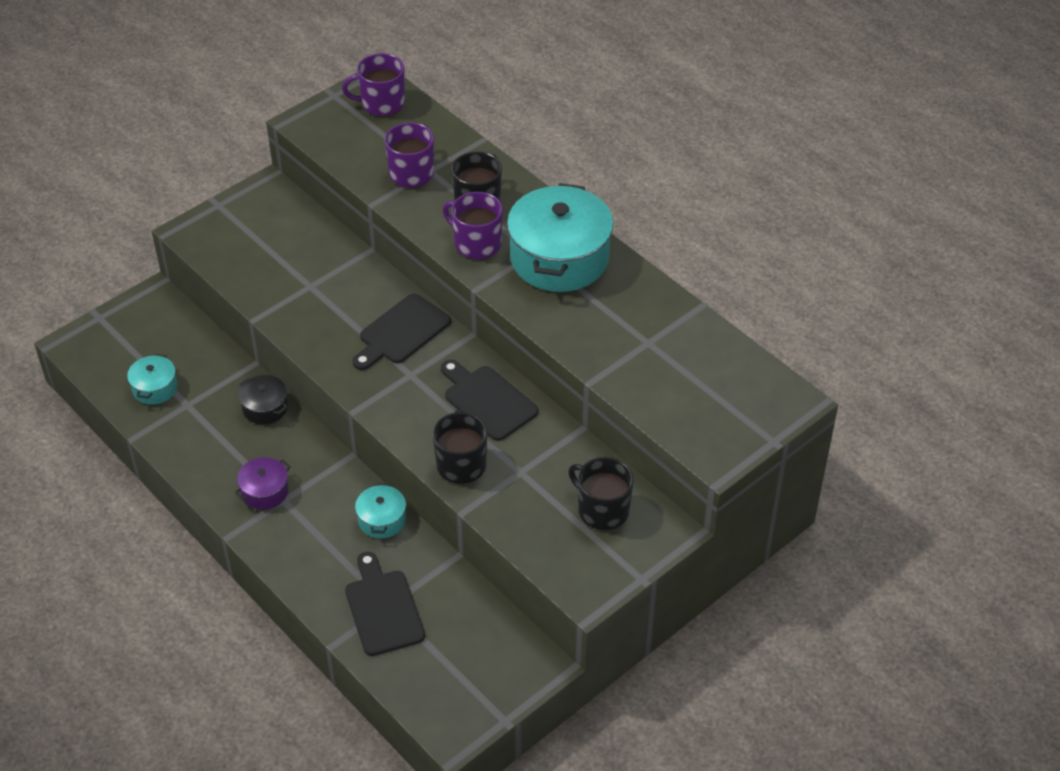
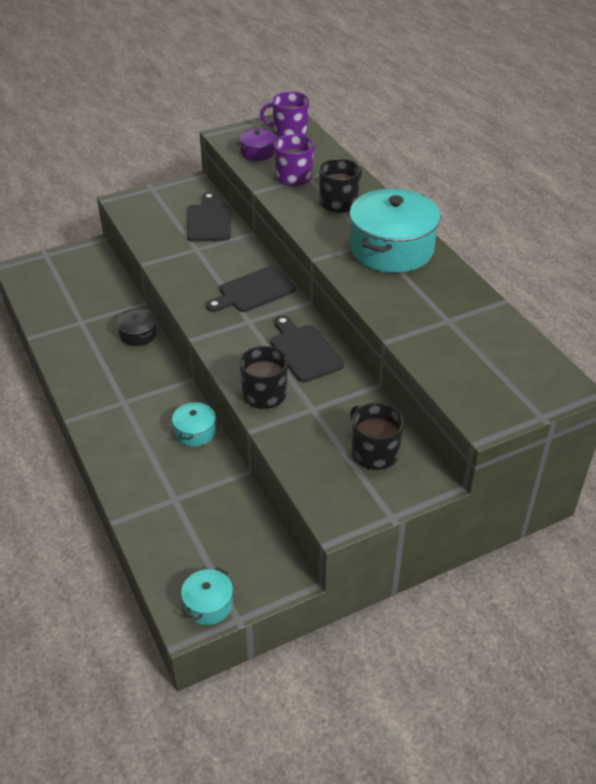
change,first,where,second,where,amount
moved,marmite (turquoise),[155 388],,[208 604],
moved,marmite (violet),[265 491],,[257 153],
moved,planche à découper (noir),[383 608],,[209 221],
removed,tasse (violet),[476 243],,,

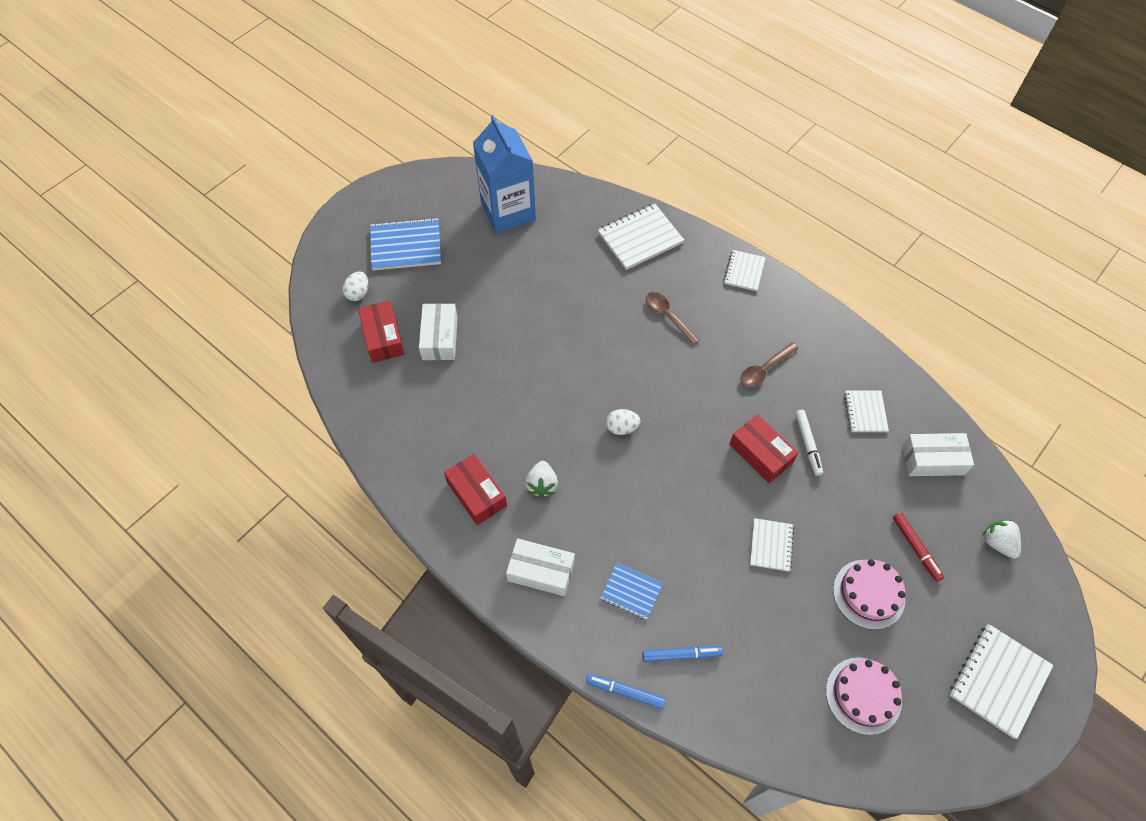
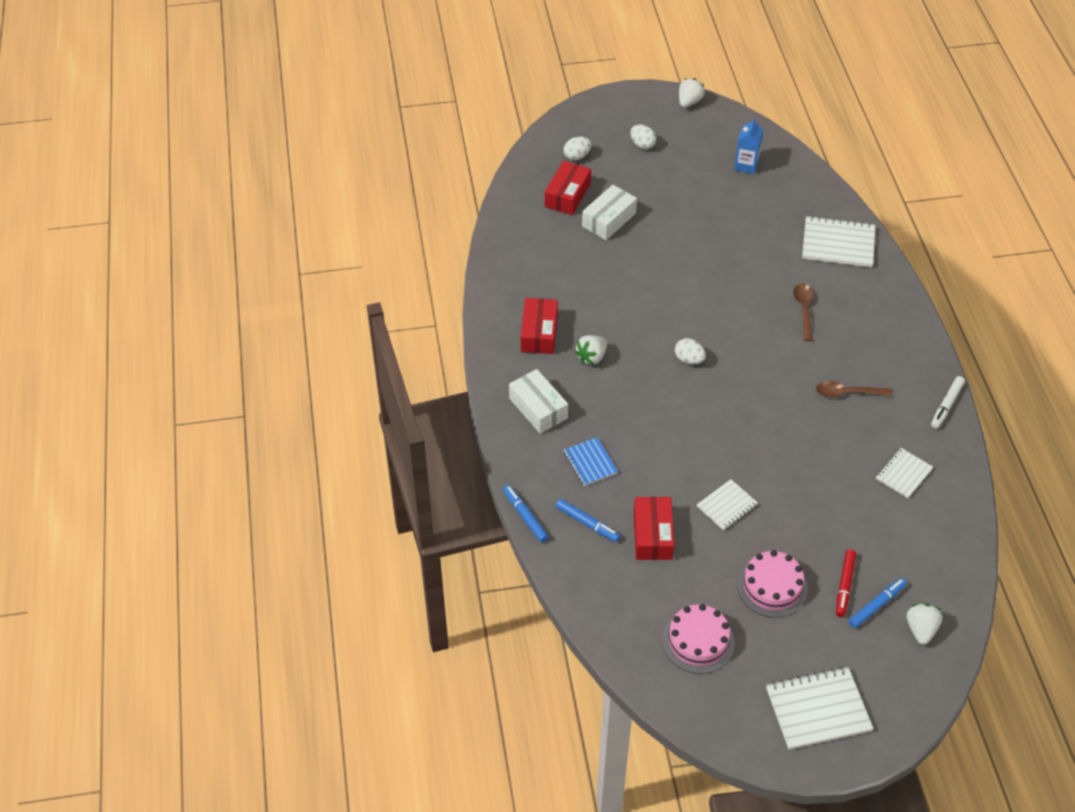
change,first,where,second,where,amount
replaced,carnet (bleu),[406 246],œuf (blanc),[642 145],
resized,brique de lait (bleu),[508 212],,[746 165],x0.49
removed,carnet (blanc),[744 271],,,
moved,boîte (rouge),[761 453],,[652 535],
moved,feutre (blanc),[807 444],,[946 405],
removed,boîte (blanc),[933 460],,,
added,,,fraise (blanc),[689 102],
added,,,feutre (bleu),[876 605],

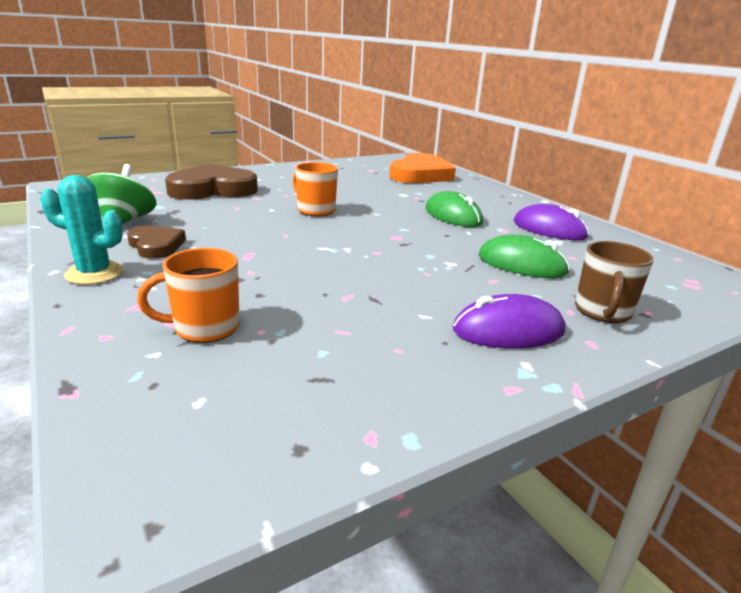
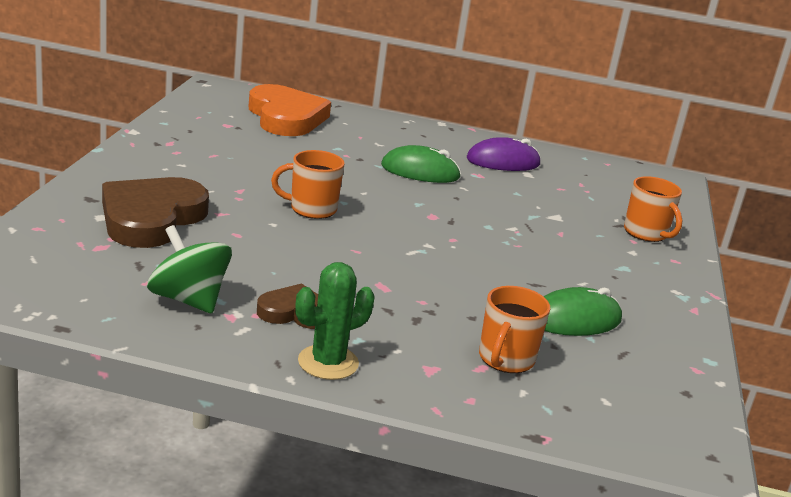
change,first,where,second,where,amount
recoloured,cactus (turquoise),[94 273],cactus (vert),[328 362],
removed,souris (violet),[508 331],,,
moved,souris (vert),[521 264],,[574 320],
recoloured,tasse (marron),[602 312],tasse (orange),[646 233],

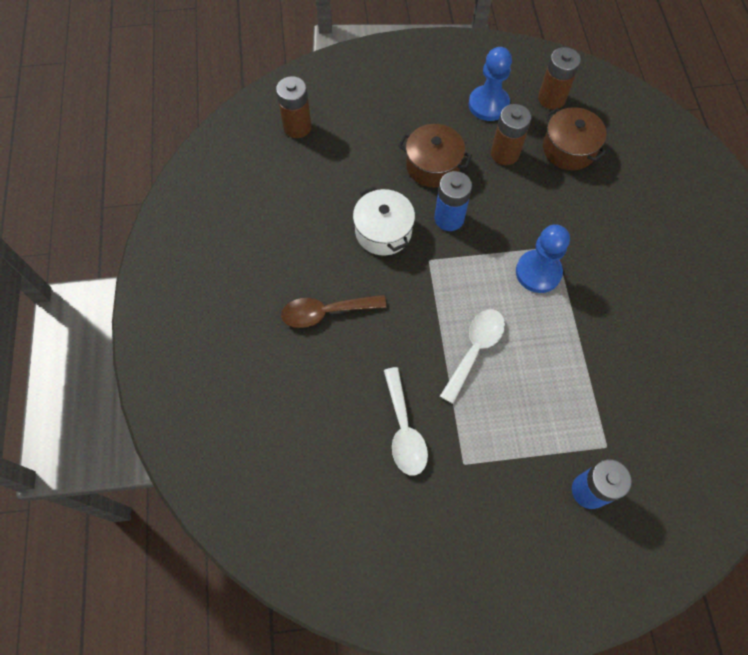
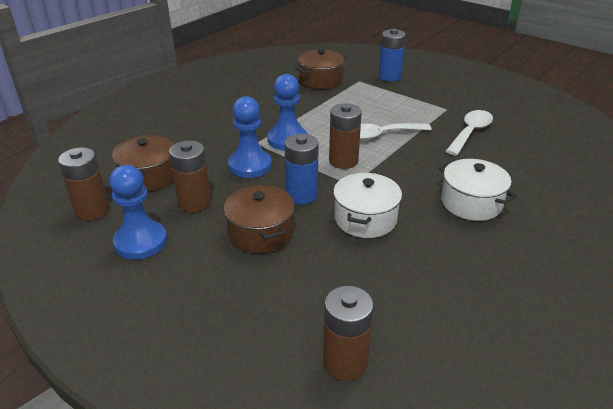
change,first,where,second,where,amount
replaced,cuillère (marron),[326 312],marmite (blanc),[471 203],
added,,,pion (bleu),[250 165],
added,,,marmite (marron),[320 80],
added,,,pile (marron),[343 161],

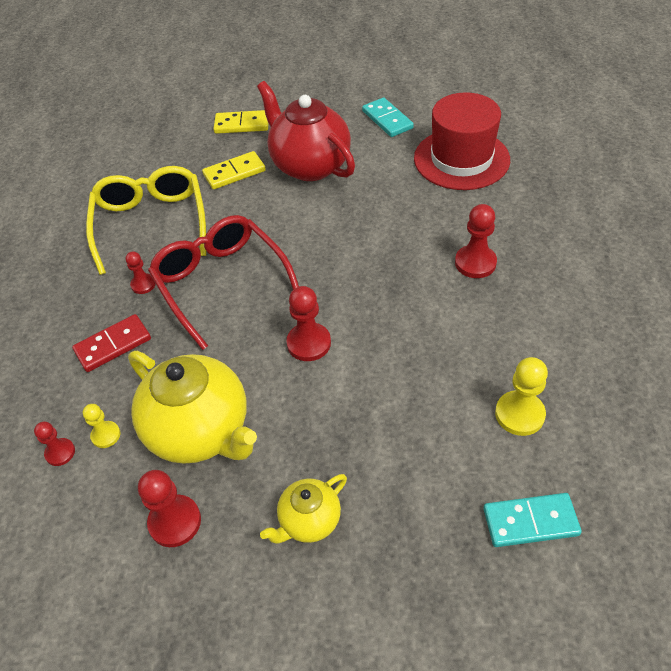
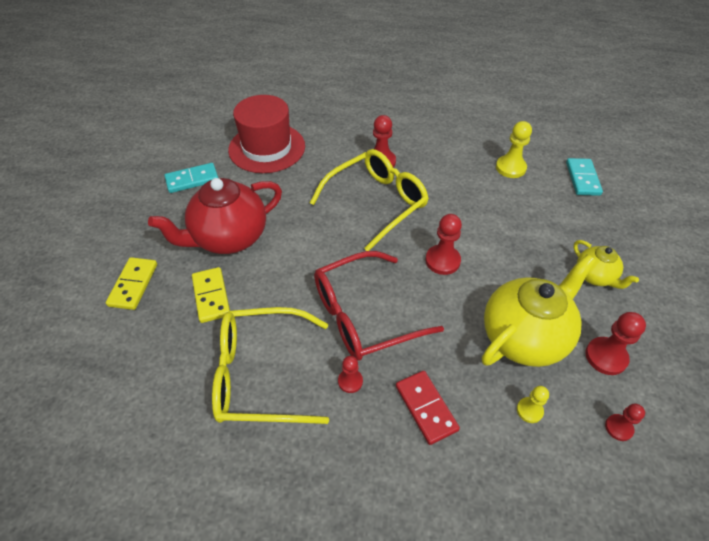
change,first,where,second,where,amount
moved,pion (rouge),[60 453],,[618 428],
added,,,lunettes (jaune),[376 203],

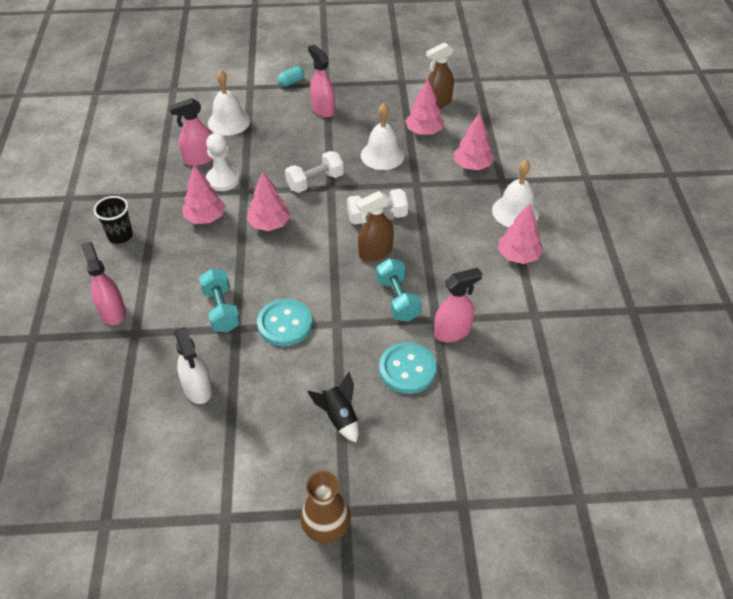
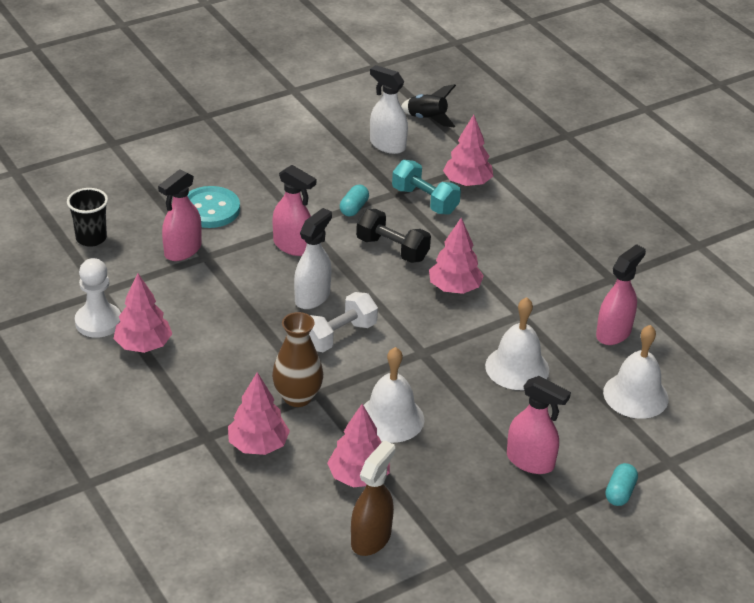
change,first,where,second,where,amount
moved,vaporisateur (rose),[112 312],,[293 246],
moved,gobelet (noir),[120 236],,[91 238],
moved,arbre (rose),[205 218],,[467 183],
moved,pion (blanc),[223 180],,[98 322],
replaced,bouton (turquoise),[285 324],gélule (turquoise),[354 208],
removed,haltère (blanc),[315 182],,,
moved,vase (marron),[326 529],,[297 397],
moved,fusée (noir),[339 417],,[427 119],
recoloured,vaporisateur (marron),[375 252],vaporisateur (blanc),[312 297],
removed,haltère (turquoise),[398 299],,,
moved,cloche (blanc),[515 211],,[517 367],
added,,,haltère (noir),[392 249],

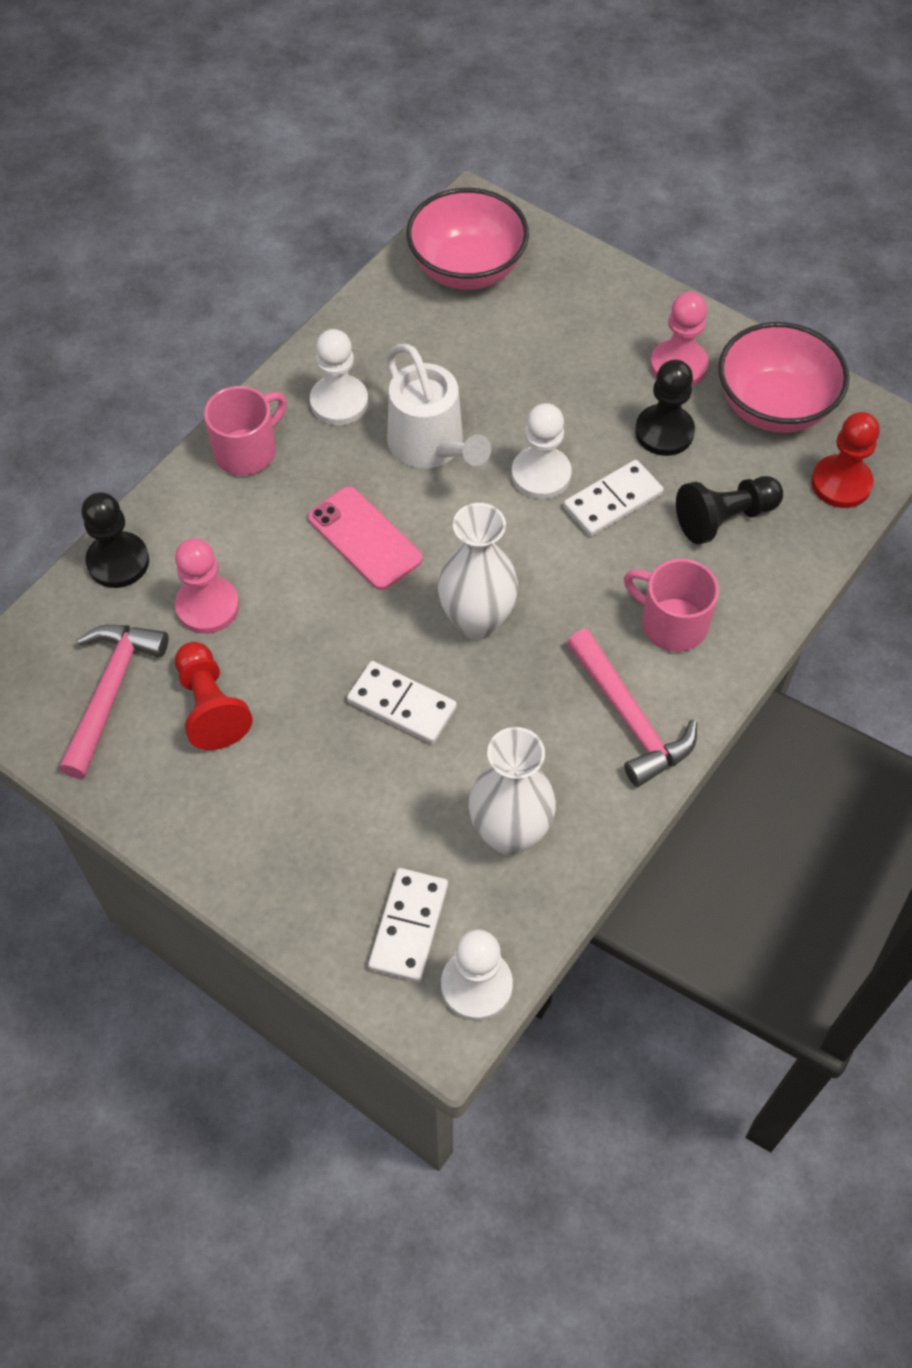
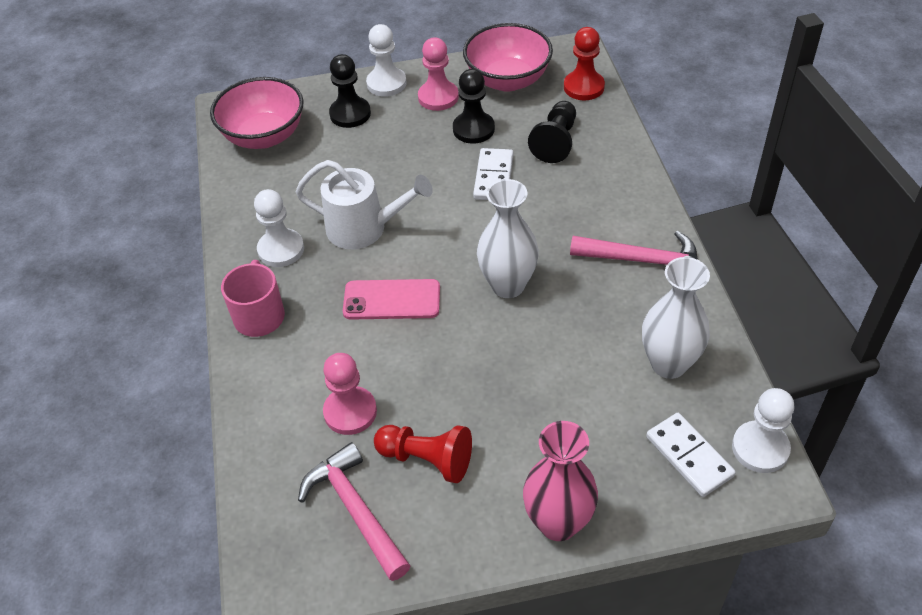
change,first,where,second,where,amount
moved,pion (noir),[118 562],,[350 114],
removed,domino (blanc),[402 704],,,
moved,pion (blanc),[541 475],,[386 83],
removed,tasse (rose),[671 623],,,
added,,,vase (rose),[558 523],

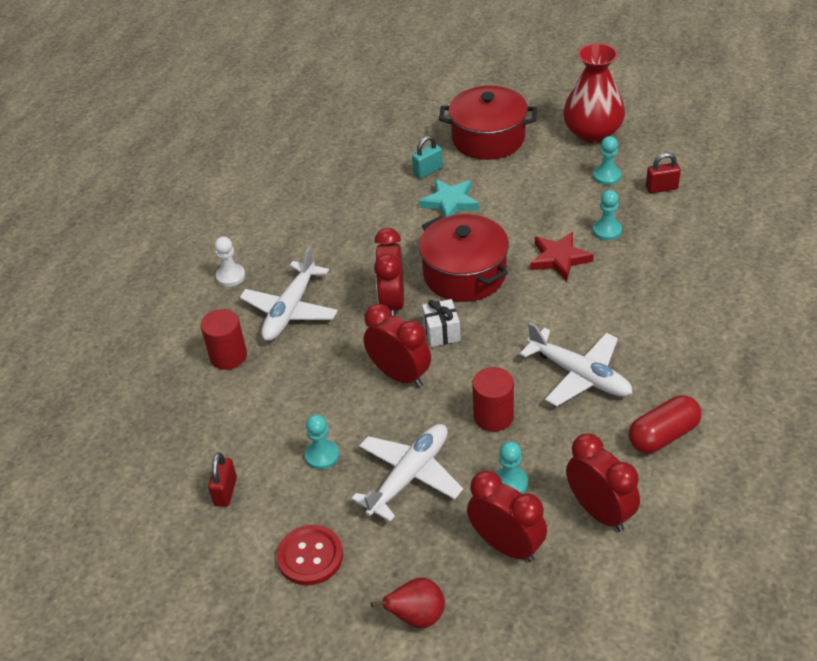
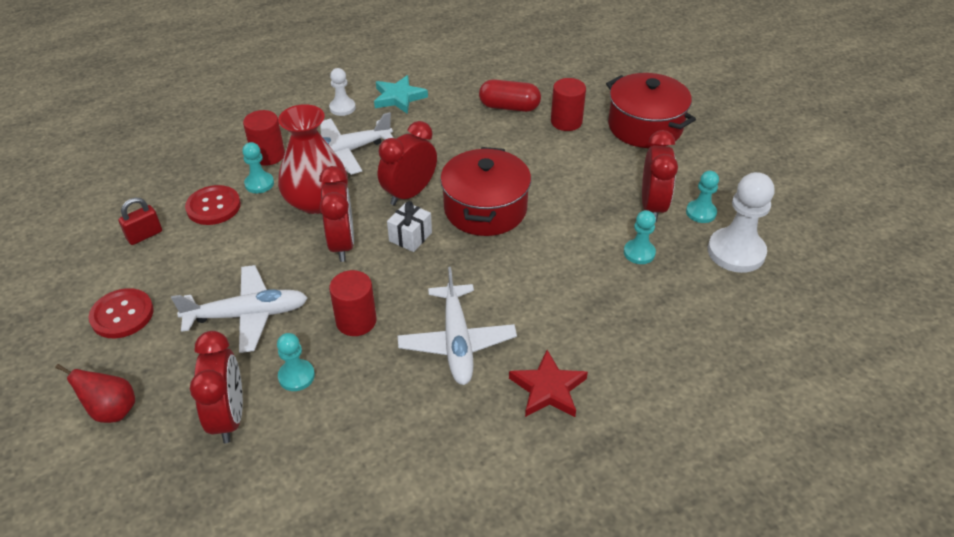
change,first,where,second,where,amount
moved,pion (turquoise),[322 455],,[259 184],
replaced,cadenas (turquoise),[428 171],cylindre (rouge),[566 122],
moved,étoile (turquoise),[450 202],,[399 98],
moved,étoile (rouge),[559 259],,[548 389],
moved,vase (rouge),[592 132],,[317 201],
moved,réveil (rouge),[600 512],,[652 206],
moved,gélule (rouge),[663 435],,[509 107],
replaced,cadenas (rouge),[661 188],pion (blanc),[736 252],
added,,,bouton (rouge),[213 207],

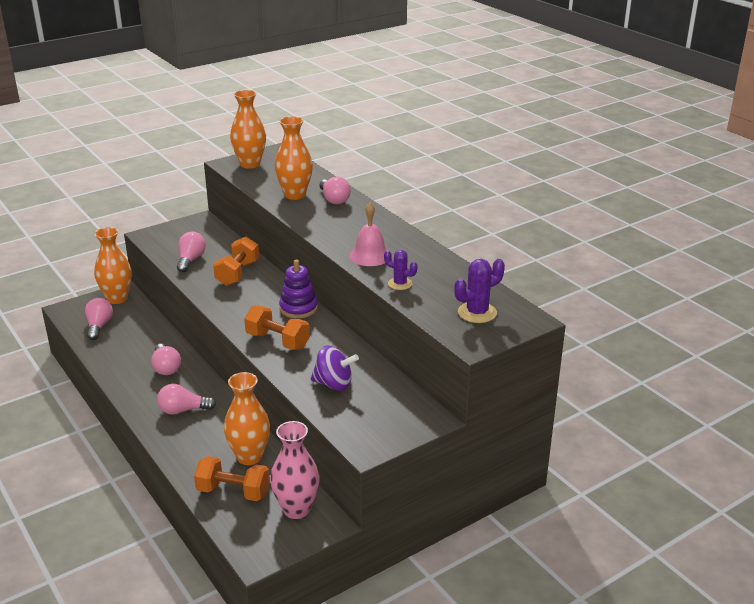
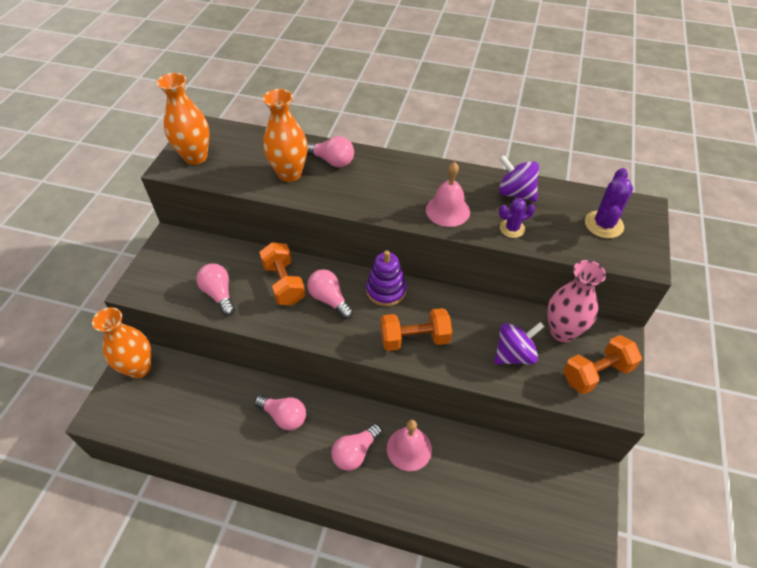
change,first,where,second,where,amount
moved,ampoule (rose),[99 326],,[329 299],
moved,haltère (orange),[233 492],,[596 373],
removed,vase (orange),[249 456],,,
moved,vase (rose),[296 509],,[562 331],
added,,,cloche (rose),[409 448],
added,,,toupie (violet),[515 193],

